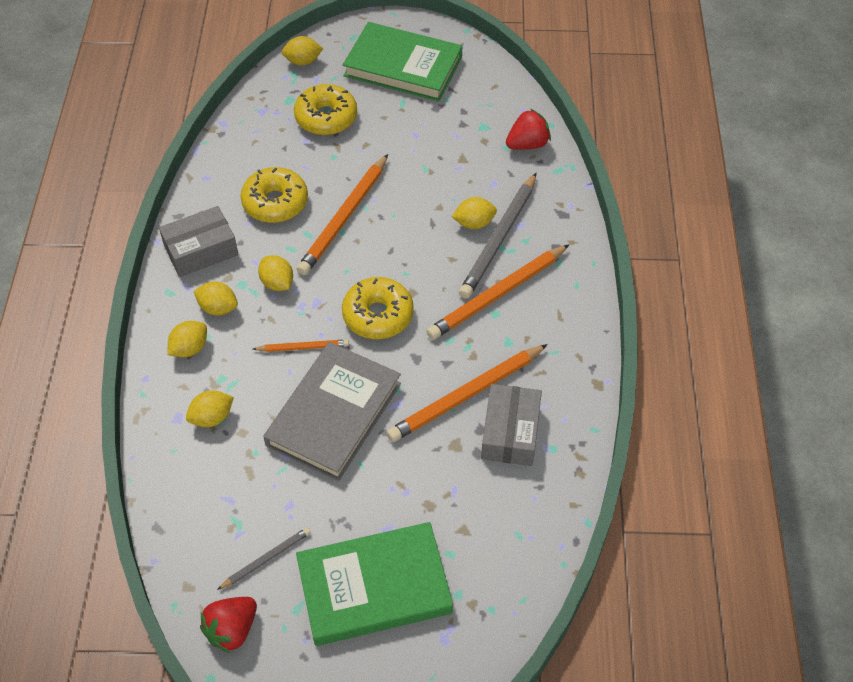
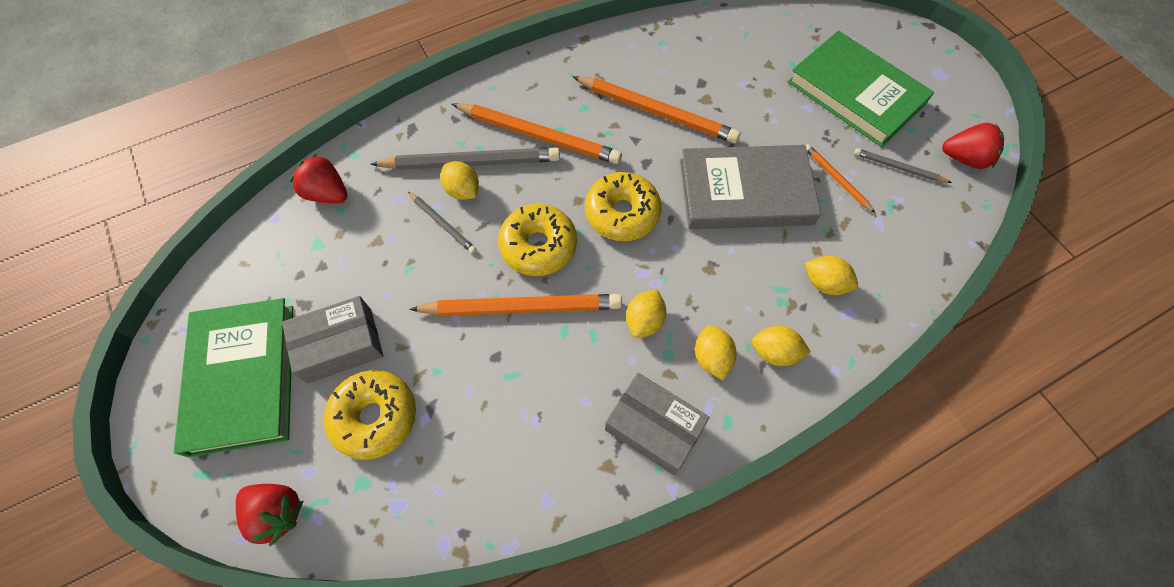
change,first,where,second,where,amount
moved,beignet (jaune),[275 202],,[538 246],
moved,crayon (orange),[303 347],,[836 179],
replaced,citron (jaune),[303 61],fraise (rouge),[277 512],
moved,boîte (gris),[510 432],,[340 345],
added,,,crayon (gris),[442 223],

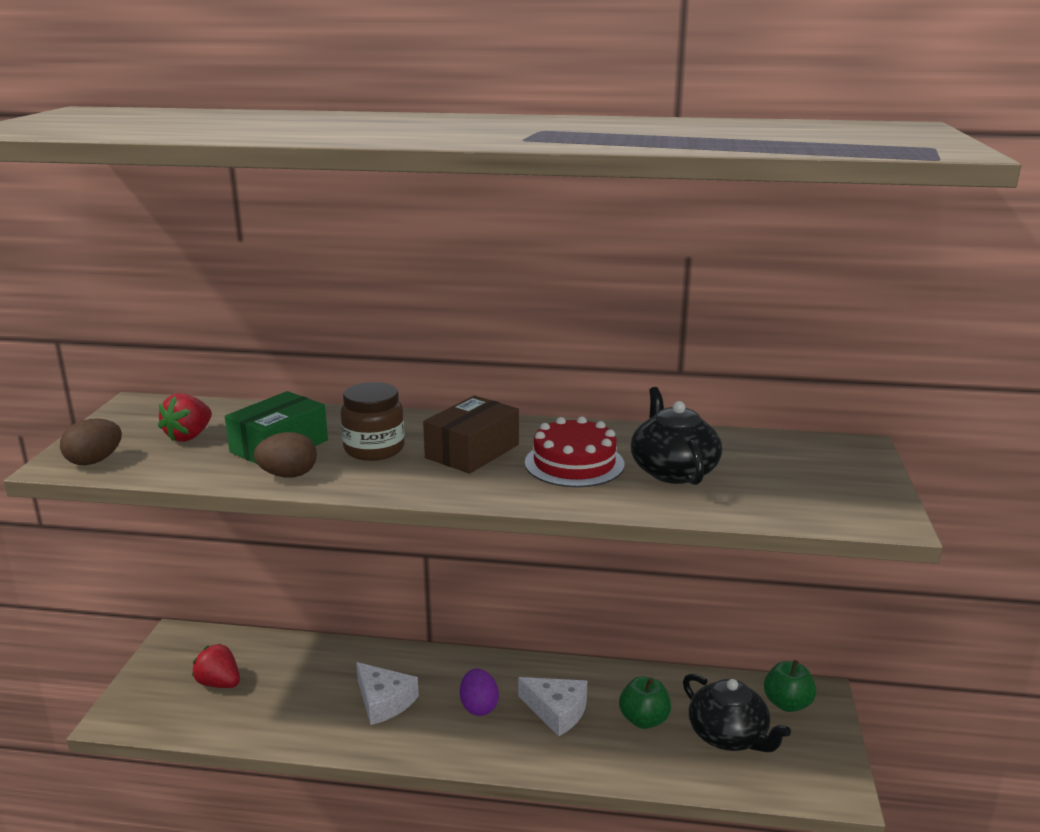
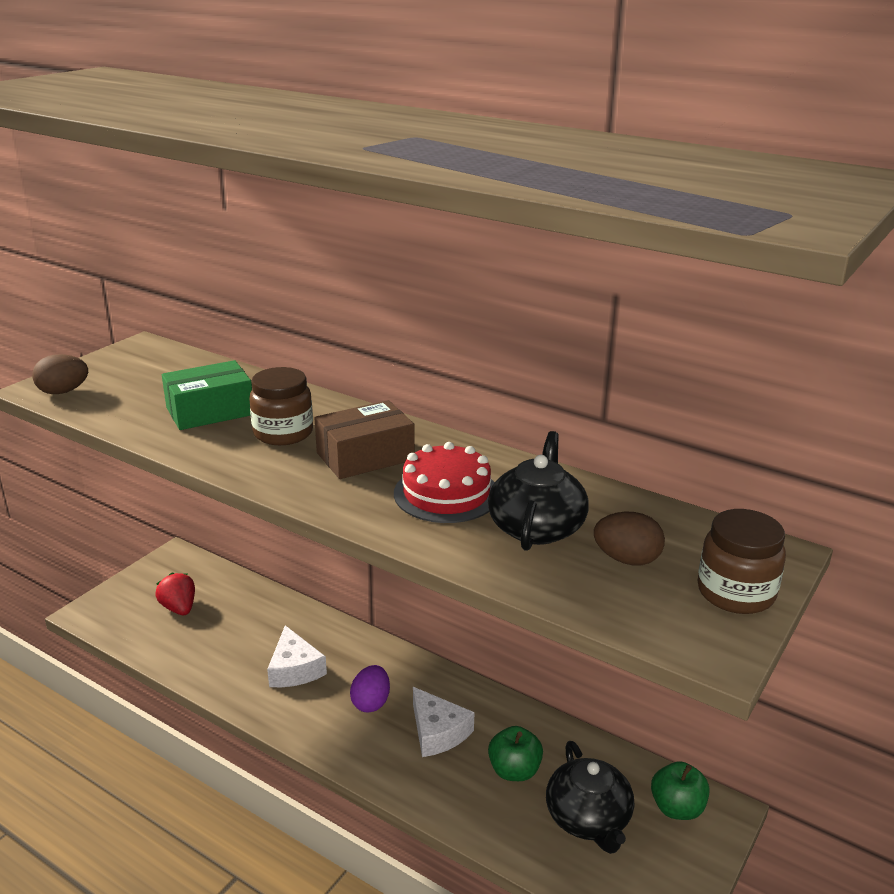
change,first,where,second,where,amount
removed,fraise (rouge),[189 436],,,
moved,œuf (marron),[288 475],,[627 559],
added,,,bocal (marron),[735 593],

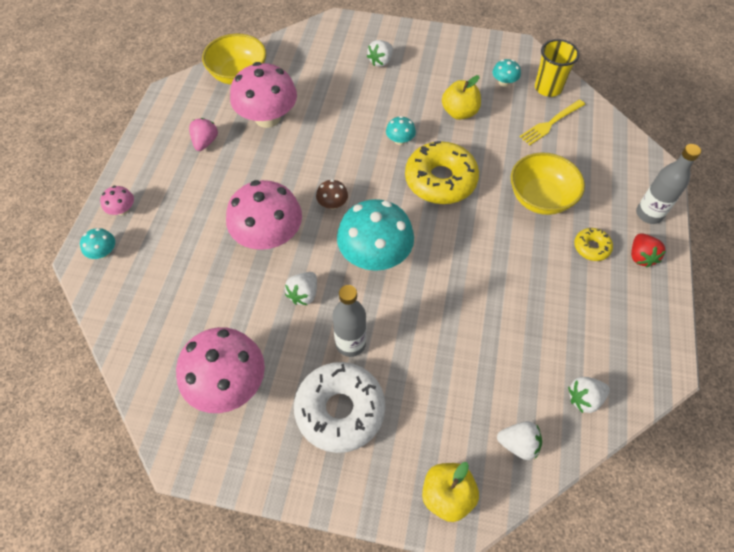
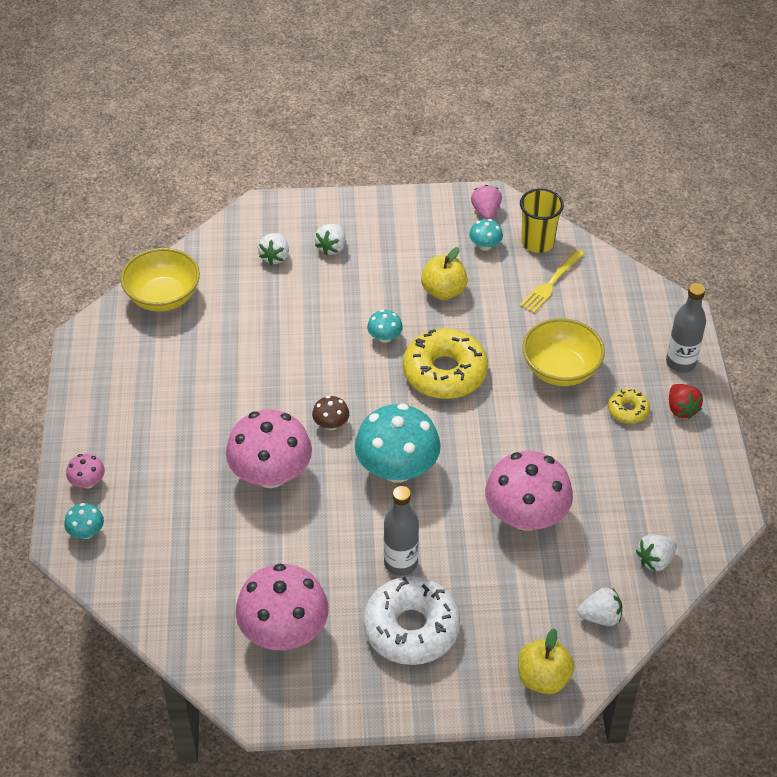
change,first,where,second,where,amount
moved,fraise (rose),[205 142],,[486 212],
moved,champignon (rose),[267 118],,[526 516],
moved,fraise (blanc),[303 294],,[275 257],

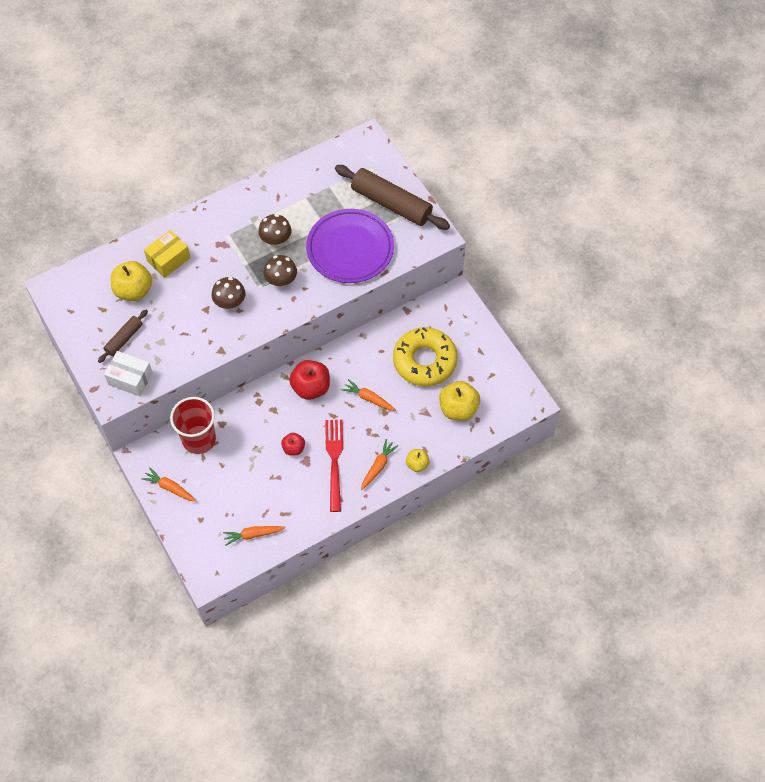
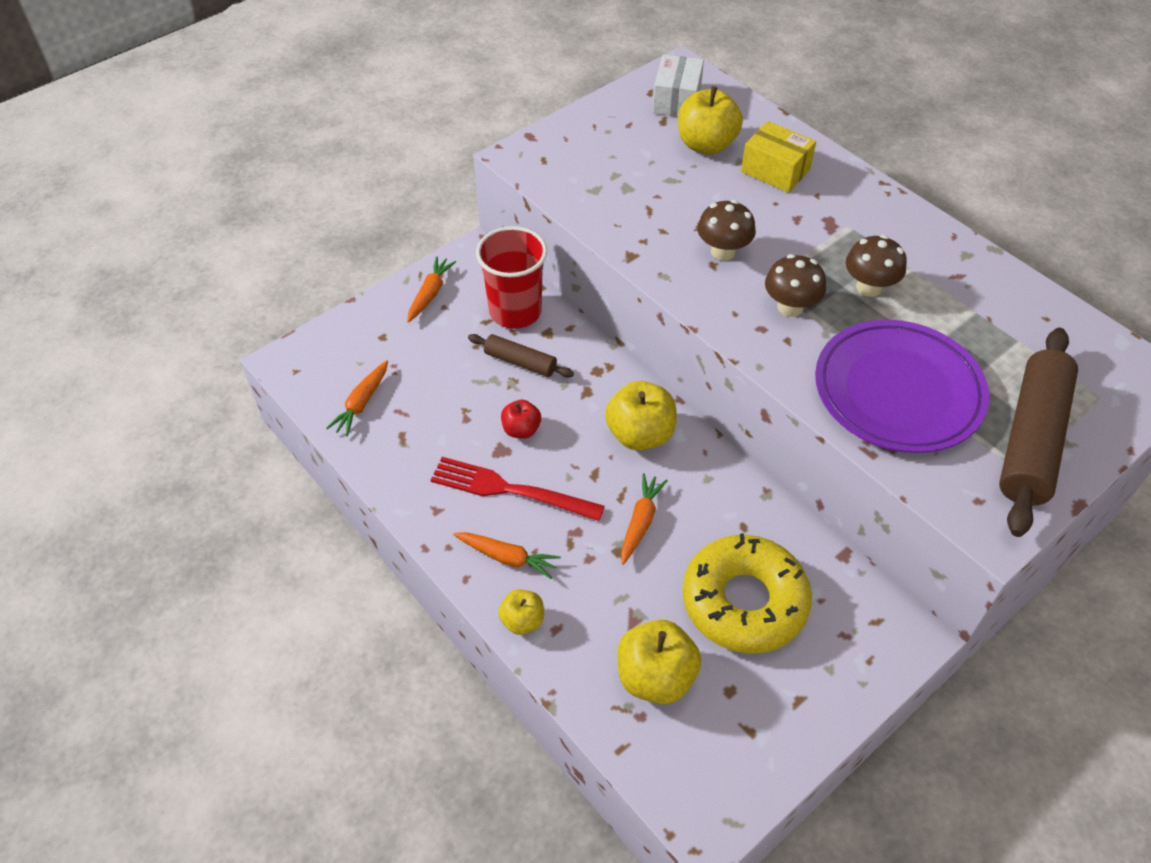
change,first,where,second,where,amount
moved,rouleau à pâtisserie (marron),[124 339],,[520 362],
moved,boîte (blanc),[130 379],,[676 100],
turned,carotte (orange),[253 535],,[361 403],135 degrees counterclockwise
recoloured,pomme (rouge),[311 387],pomme (jaune),[640 434],
turned,fourchette (rouge),[334 460],,[509 490],150 degrees counterclockwise

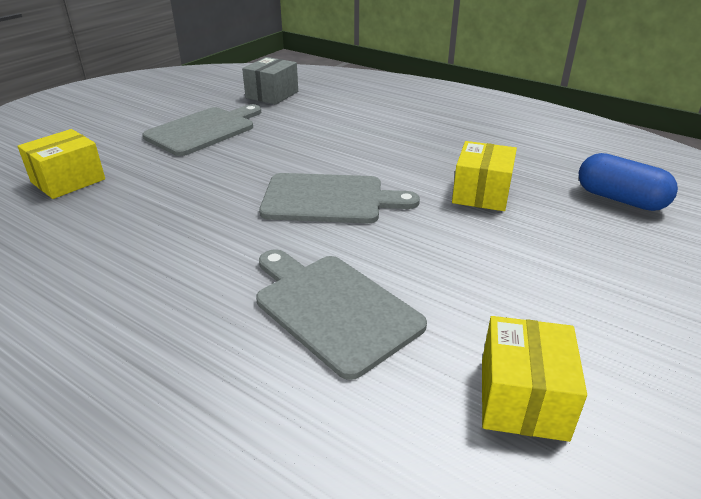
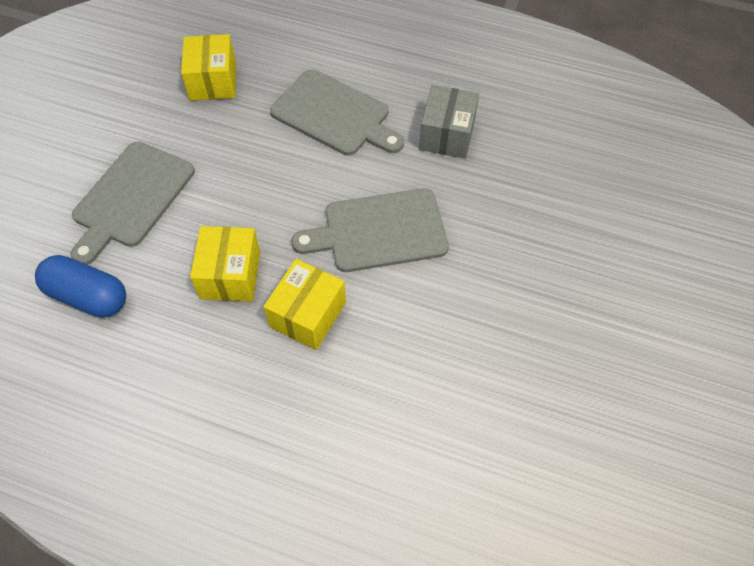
change,first,where,second,where,amount
moved,boîte (jaune),[68 181],,[308 314],
moved,planche à découper (gris),[204 130],,[131 198],
moved,boîte (gris),[272 95],,[447 135],

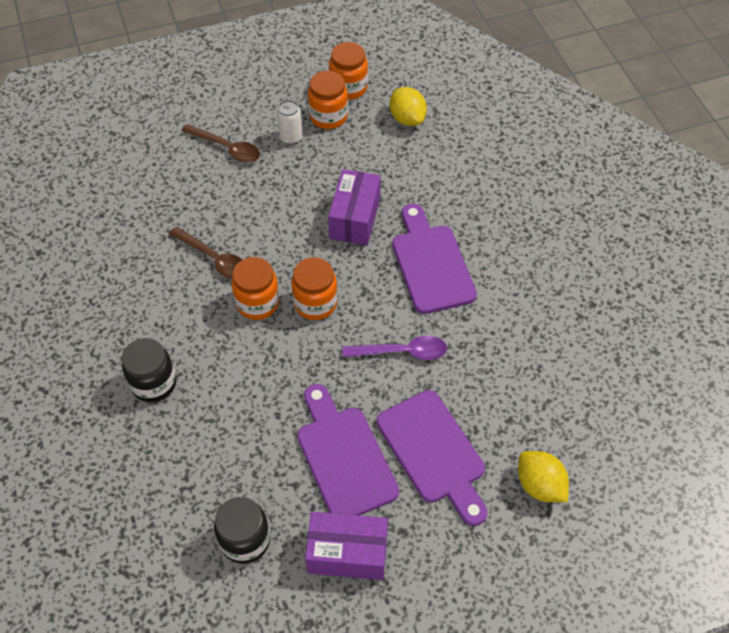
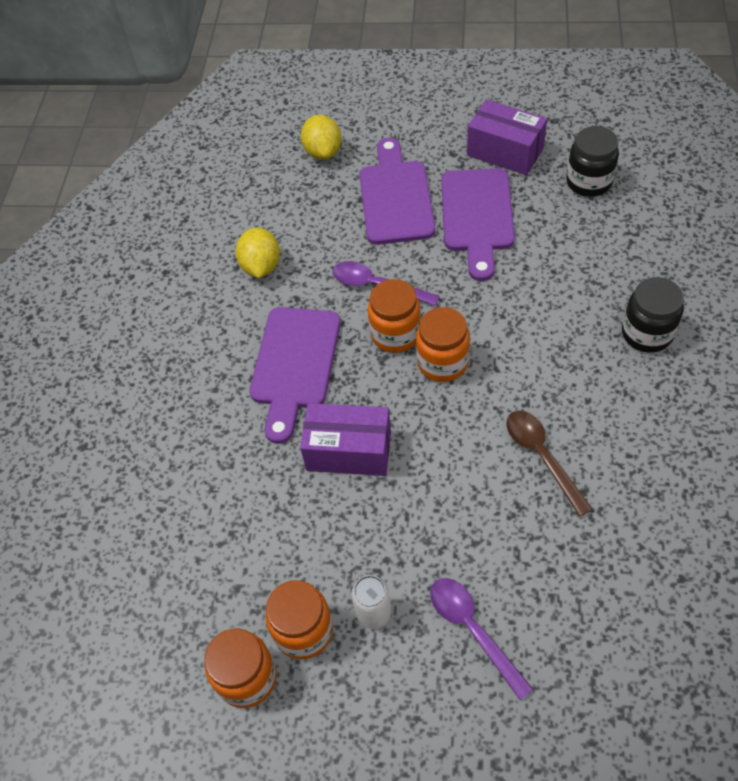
change,first,where,second,where,amount
recoloured,cuillère (marron),[227 148],cuillère (violet),[473 630],
moved,bocal (orange),[257 303],,[395 334],
turned,boîte (violet),[355 218],,[349 451],60 degrees clockwise
moved,citron (jaune),[407 119],,[261 266],

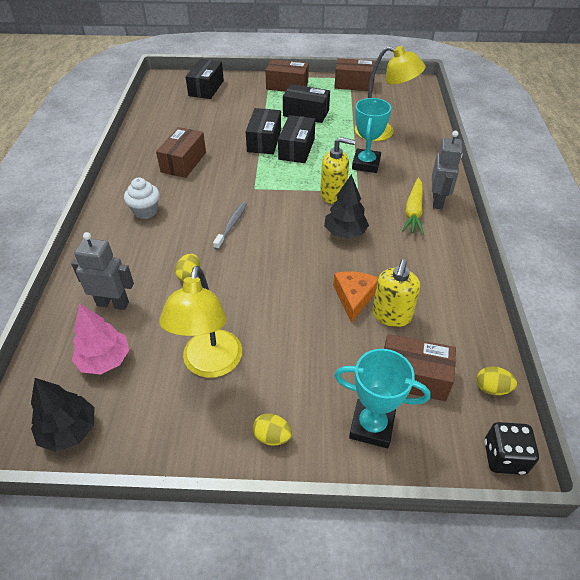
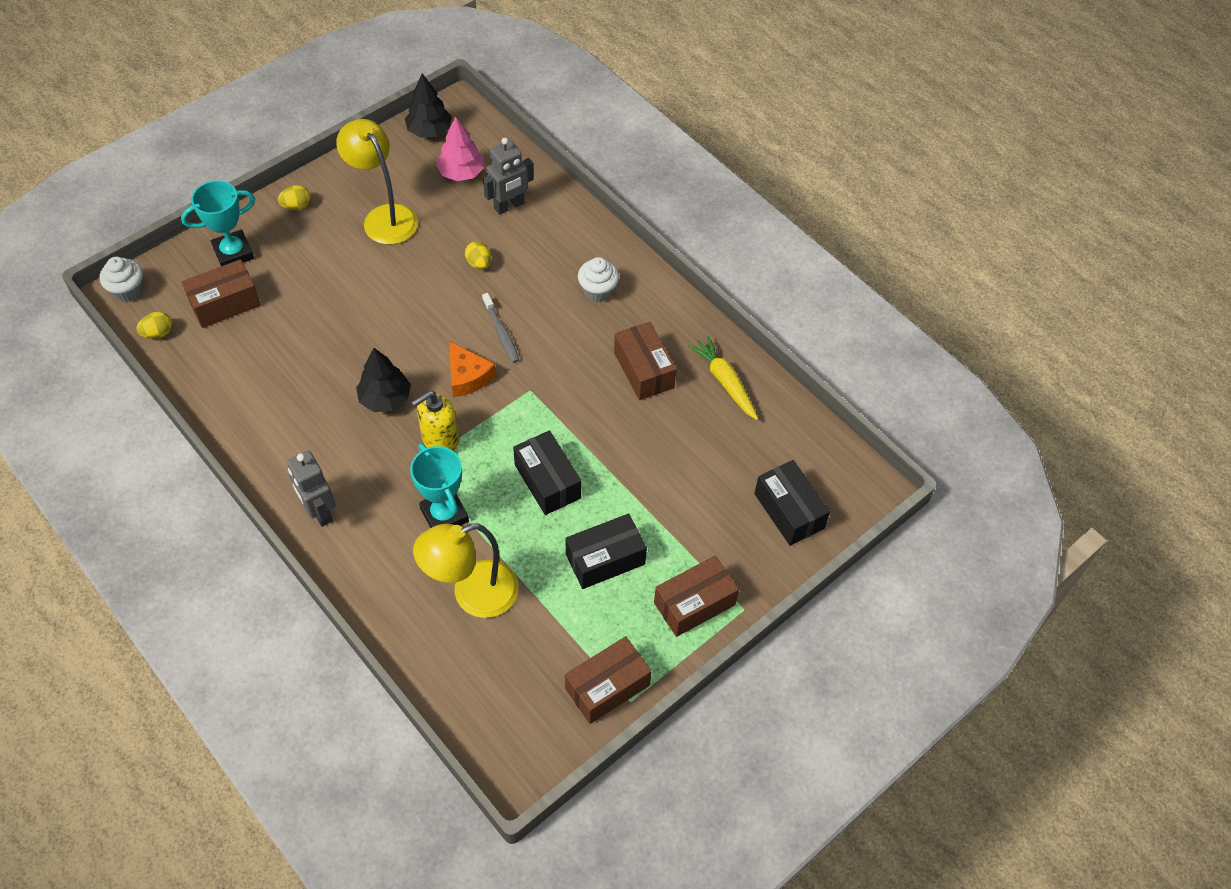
change,first,where,second,where,amount
removed,boîte (noir),[264 141],,,
moved,fromage (orange),[354 297],,[467 376],
removed,distributeur de savon (jaune),[391 315],,,
moved,carotte (jaune),[413 211],,[725 382],
replaced,dé (noir),[504 457],muffin (blanc),[128 291],

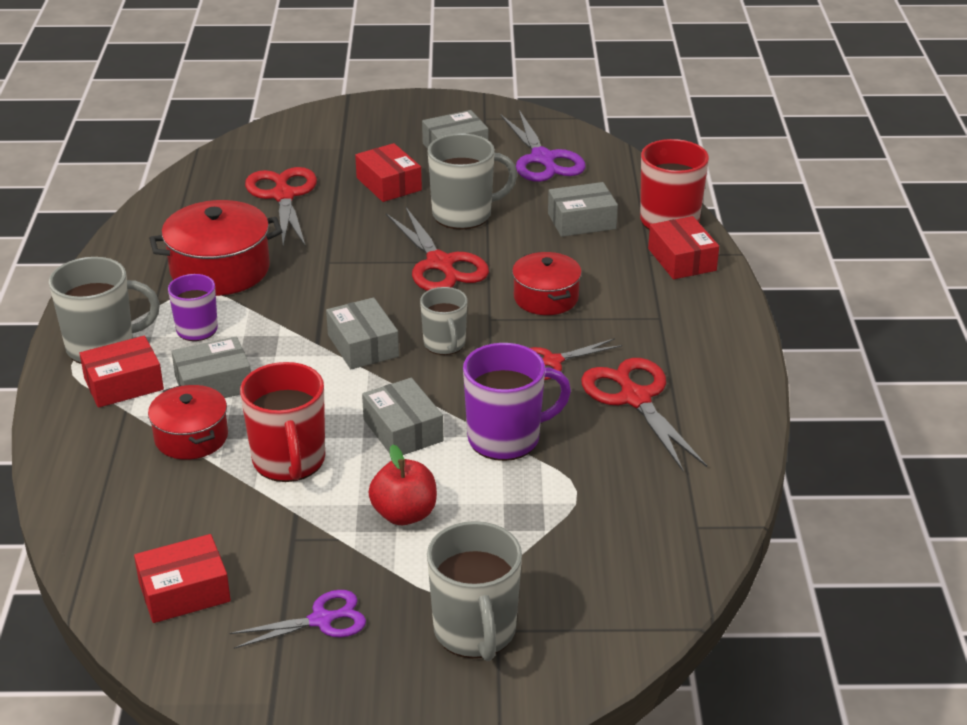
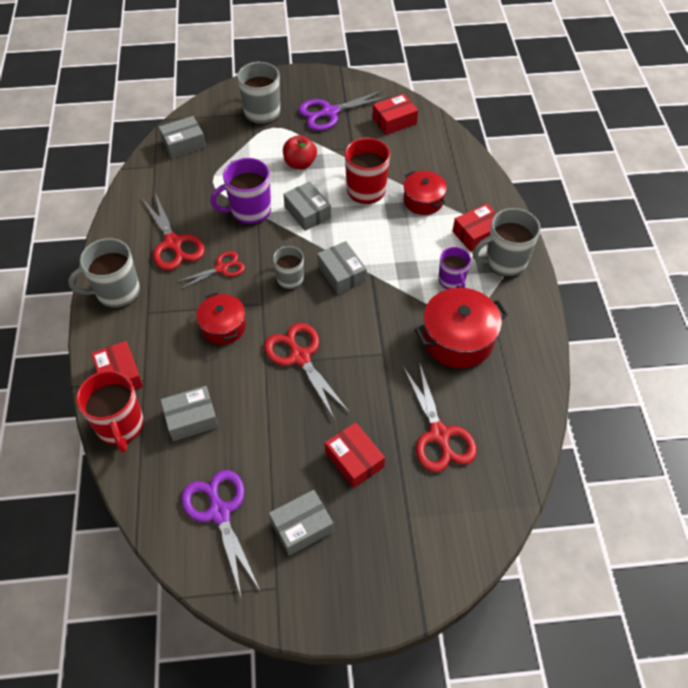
change,first,where,second,where,amount
moved,boîte (gris),[213 384],,[183 143],
resized,ciseaux (violet),[321 620],,[329 113],x1.59
moved,tasse (gris),[464 214],,[116 292],

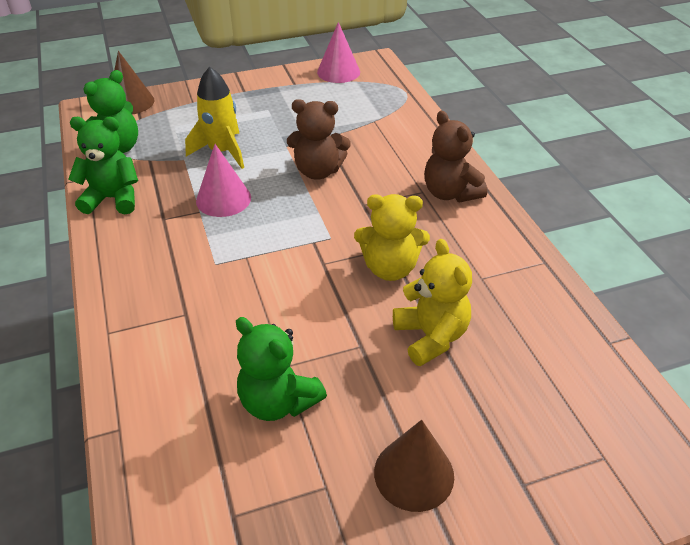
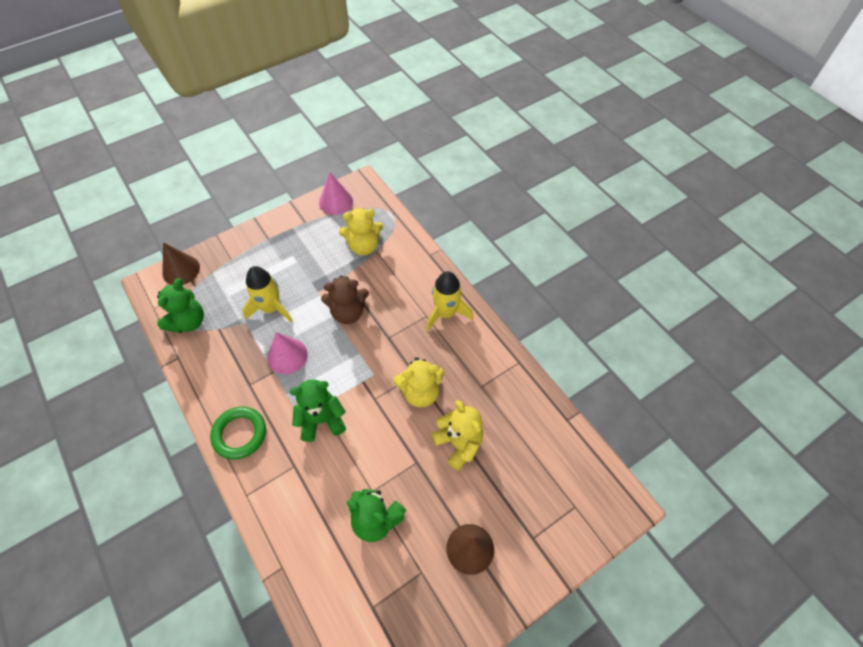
change,first,where,second,where,amount
moved,ours en peluche (vert),[113 199],,[321 420],
replaced,ours en peluche (marron),[450 193],fusée (jaune),[446 313],
added,,,anneau (vert),[239 434],
added,,,ours en peluche (jaune),[364 246],

